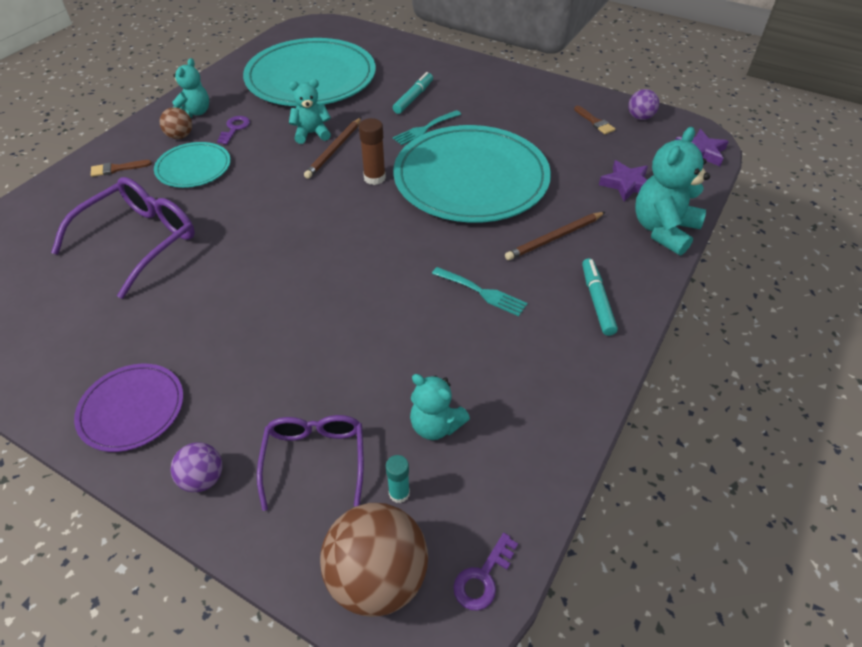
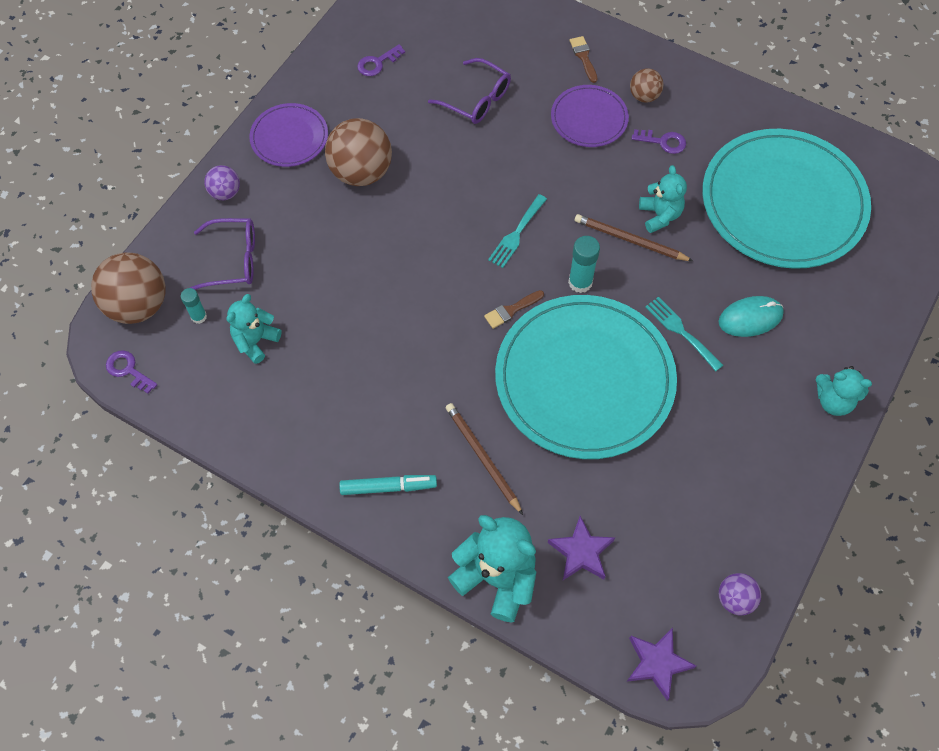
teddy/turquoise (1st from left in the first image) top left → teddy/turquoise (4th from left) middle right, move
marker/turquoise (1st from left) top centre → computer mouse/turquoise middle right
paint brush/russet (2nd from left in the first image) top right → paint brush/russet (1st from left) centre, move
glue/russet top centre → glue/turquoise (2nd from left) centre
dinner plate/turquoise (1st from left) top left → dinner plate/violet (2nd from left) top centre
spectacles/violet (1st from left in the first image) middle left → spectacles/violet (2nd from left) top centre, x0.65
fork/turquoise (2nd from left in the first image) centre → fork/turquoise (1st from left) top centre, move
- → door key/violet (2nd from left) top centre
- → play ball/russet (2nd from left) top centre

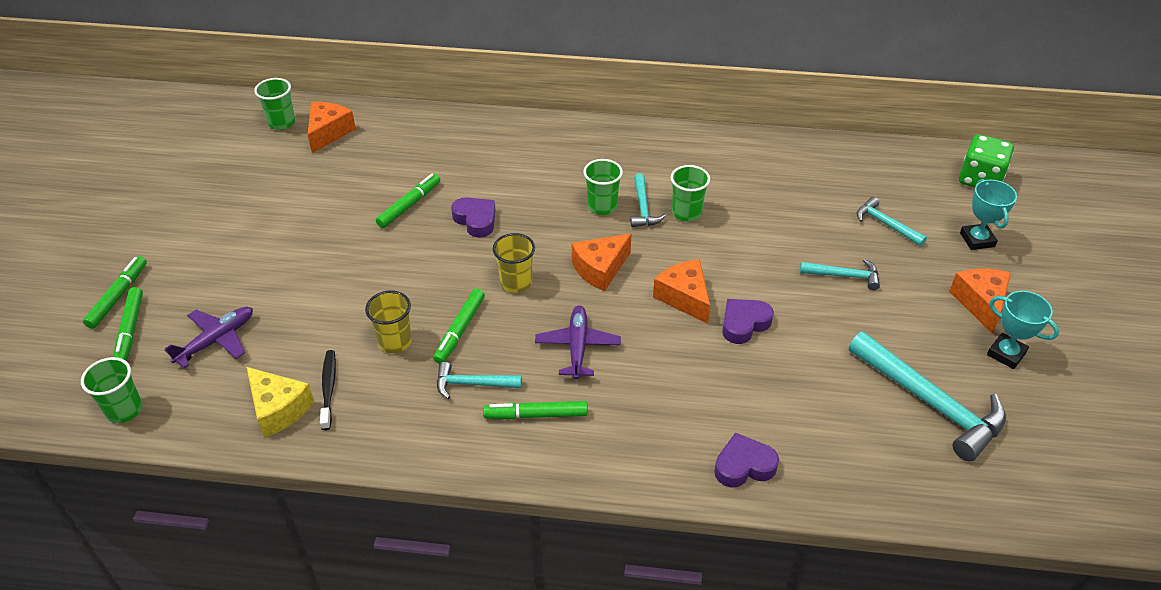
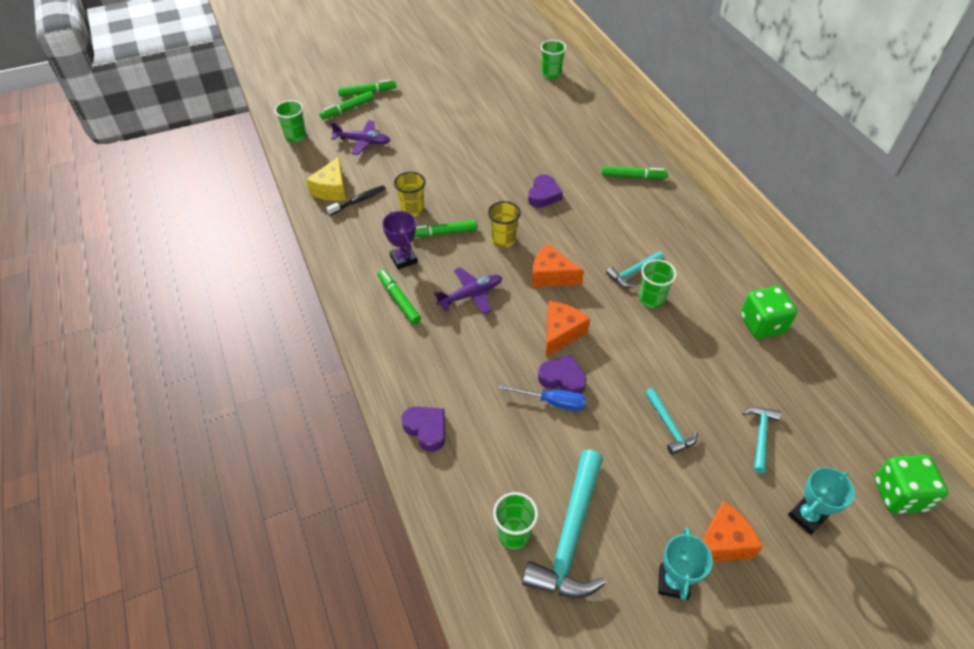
cheese/orange (1st from left) top left → -
cup/leaf-green (3rd from left in the first image) top centre → cup/leaf-green (2nd from left) bottom centre, move
marker/leaf-green (3rd from left in the first image) centre → marker/leaf-green (5th from left) top centre, move
carpenter's hammer/turquoise (1st from left) centre → trophy/violet centre
- → game die/leaf-green (1st from left) middle right
- → hand screwdriver/royal blue centre

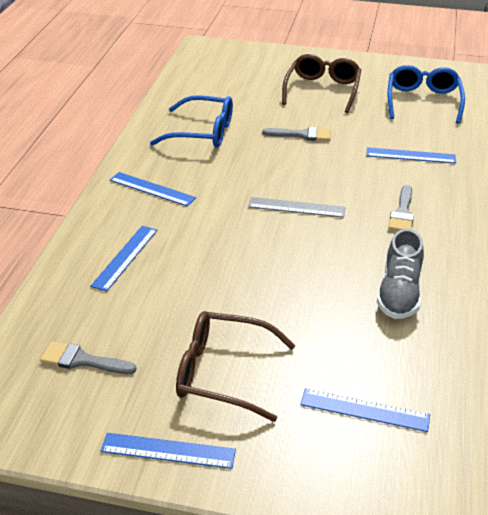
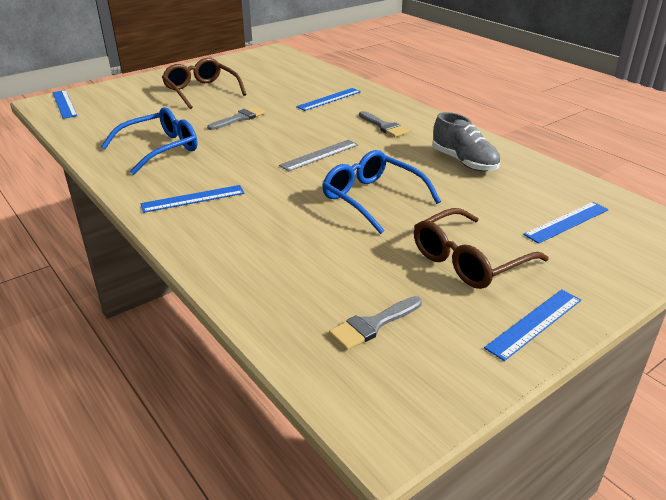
spectacles/royal blue (2nd from left) top right → spectacles/royal blue (2nd from left) centre, move
straightedge/royal blue (1st from left) middle left → straightedge/royal blue (1st from left) top left, move

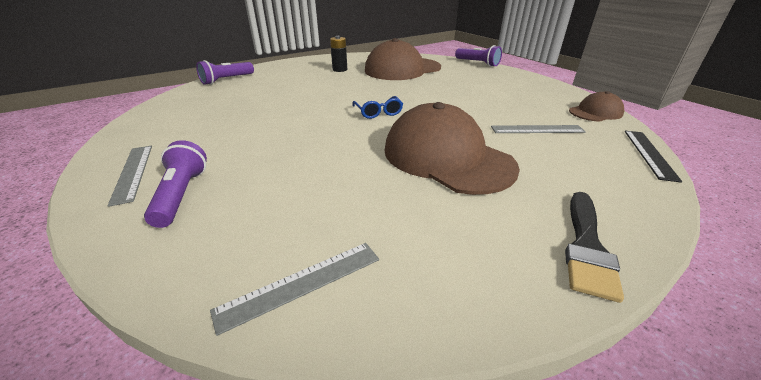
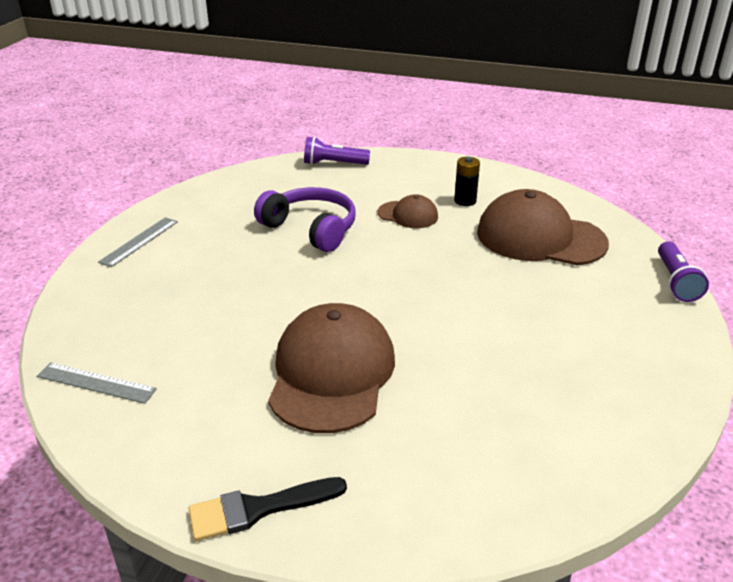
cap/russet (3rd from left in the first image) top right → cap/russet (2nd from left) centre, move
spectacles/royal blue top centre → -
straightedge/ash-grey (3rd from left) middle right → -
straightedge/ebony middle right → -
torch/violet (1st from left) middle left → -
- → headphones/violet centre

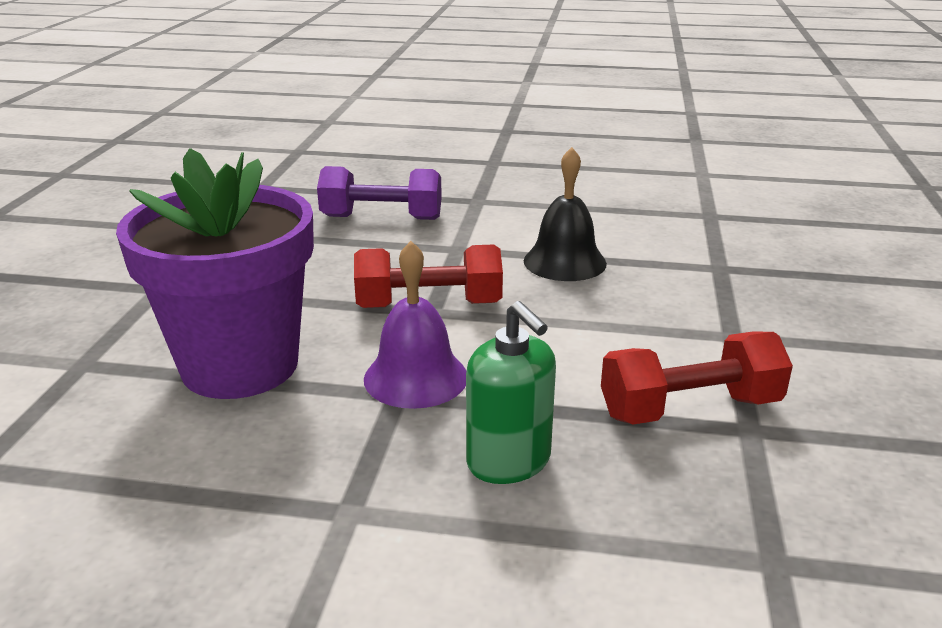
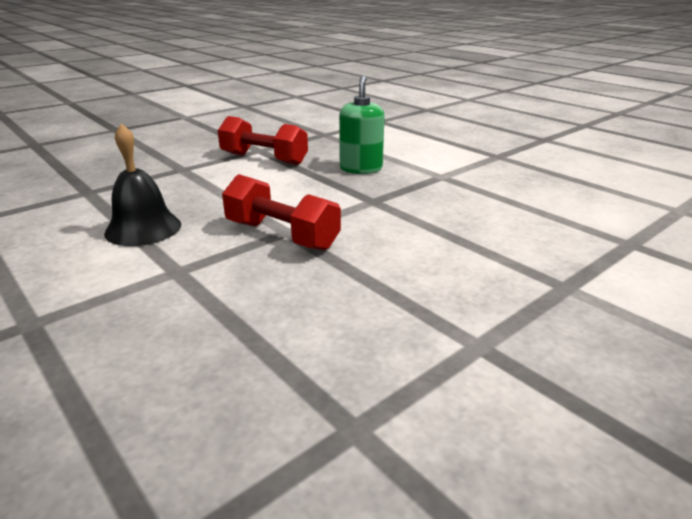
flower pot/violet middle left → -
hand weight/violet top centre → -
hand bell/violet centre → -

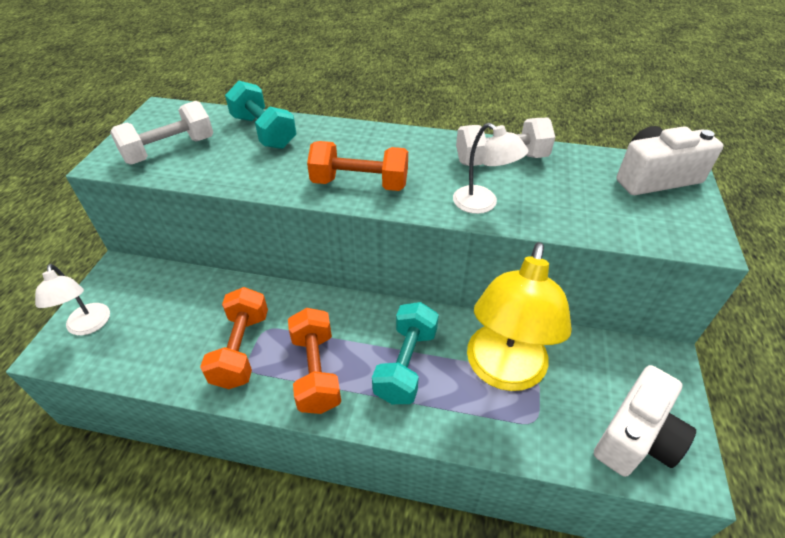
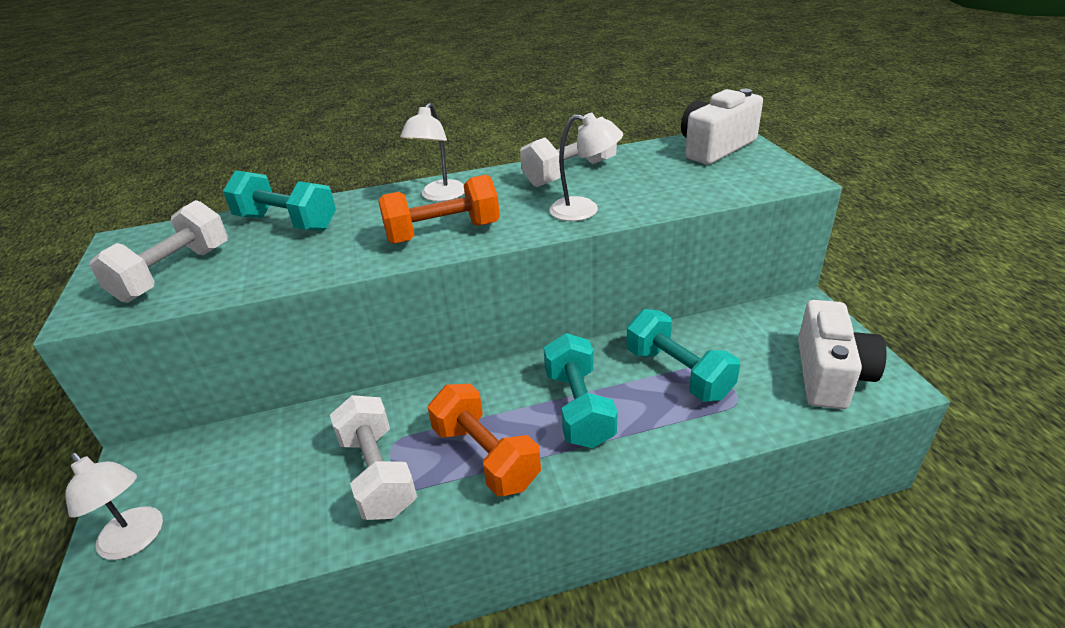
lamp/golden centre → hand weight/turquoise (3rd from left) centre
hand weight/orange (1st from left) middle left → hand weight/white (2nd from left) bottom centre
- → lamp/white (2nd from left) top centre

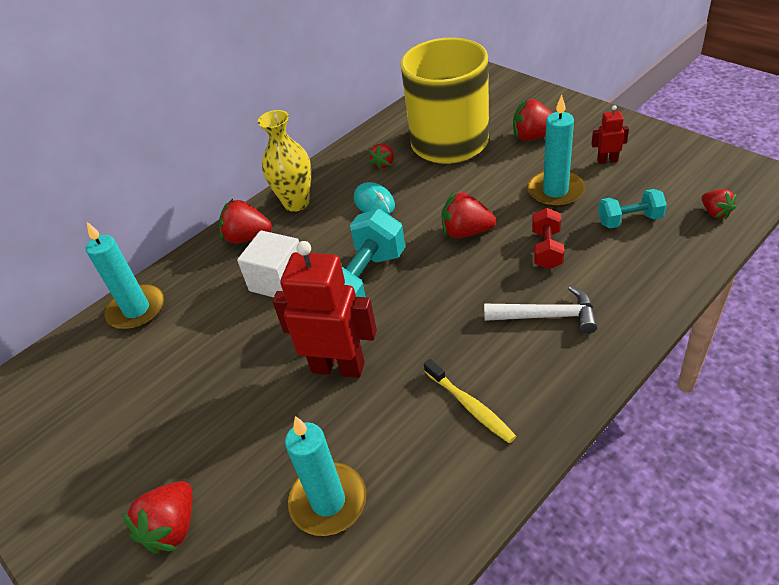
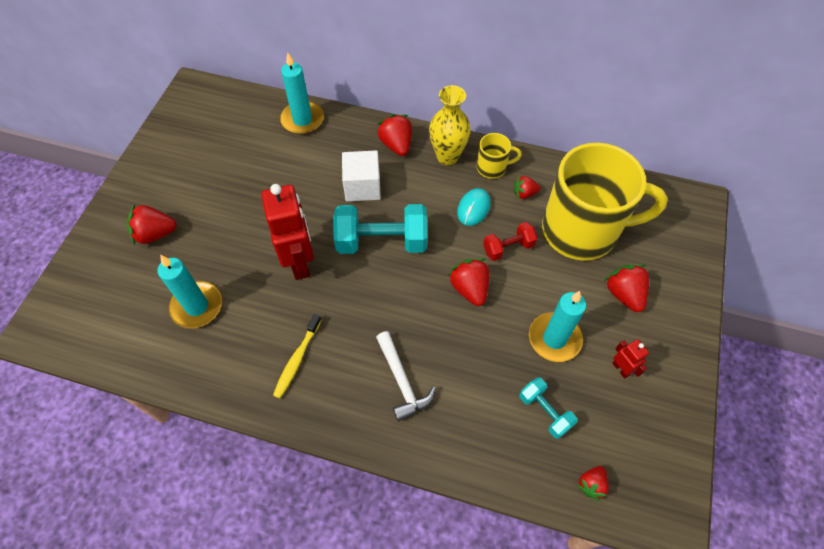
hand weight/crimson middle right → hand weight/crimson centre, move
- → tea mug/golden (1st from left) top centre

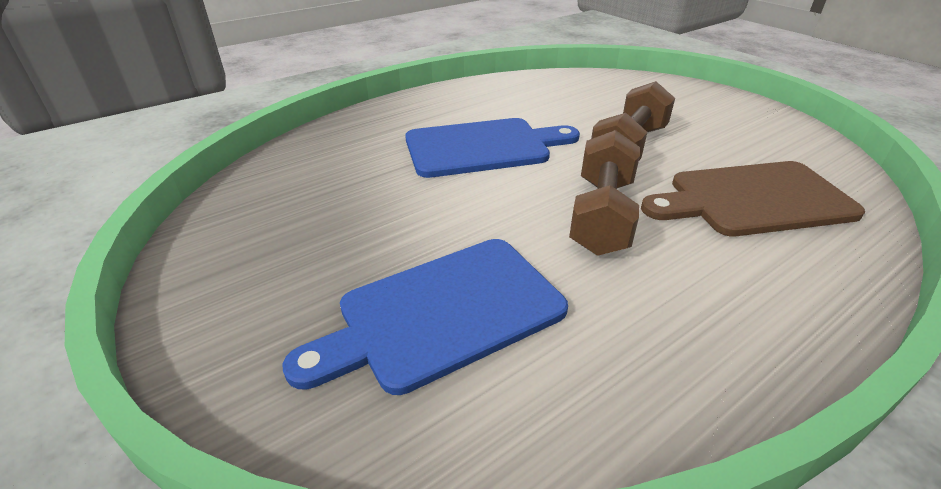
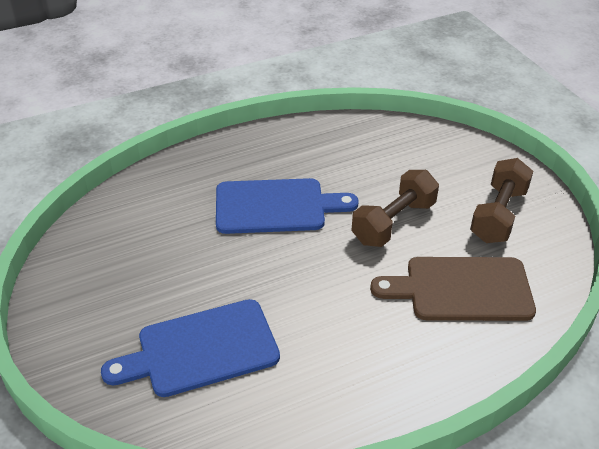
hand weight/russet (1st from left in the first image) centre → hand weight/russet (2nd from left) middle right, move

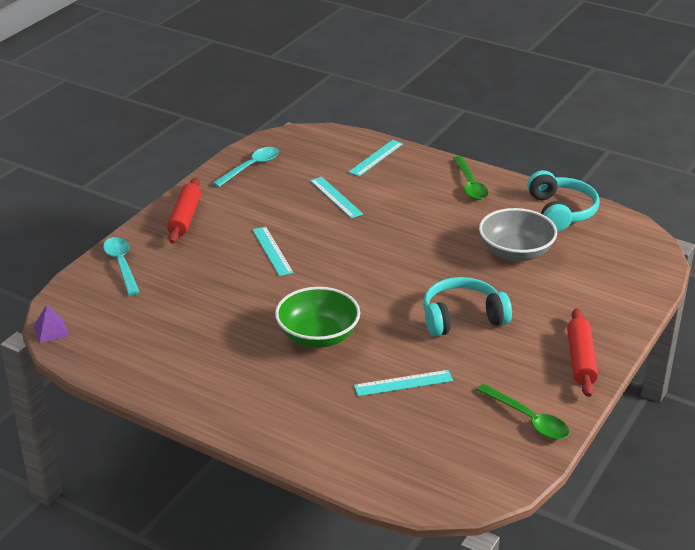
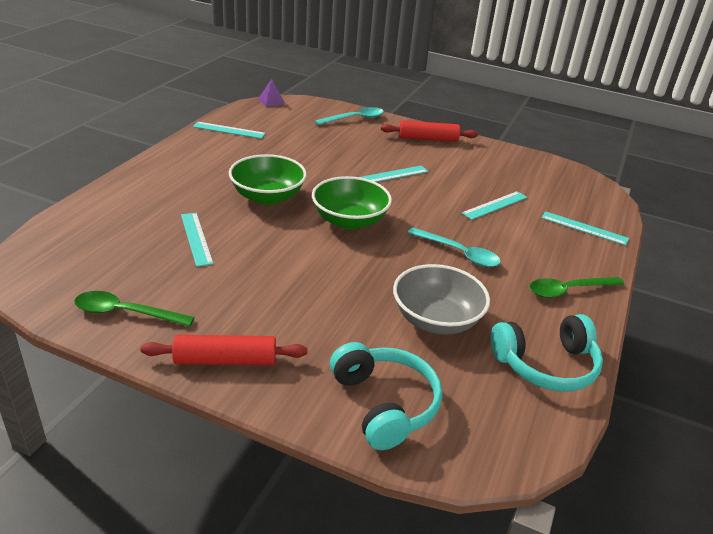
spoon/turquoise (2nd from left) top centre → spoon/turquoise (2nd from left) centre, move
headphones/turquoise (1st from left) middle right → headphones/turquoise (1st from left) bottom centre, move
spoon/leaf-green (2nd from left in the first image) bottom right → spoon/leaf-green (1st from left) middle left, 60 degrees clockwise
- → straightedge/turquoise (2nd from left) top left
- → deep dish/leaf-green (2nd from left) centre

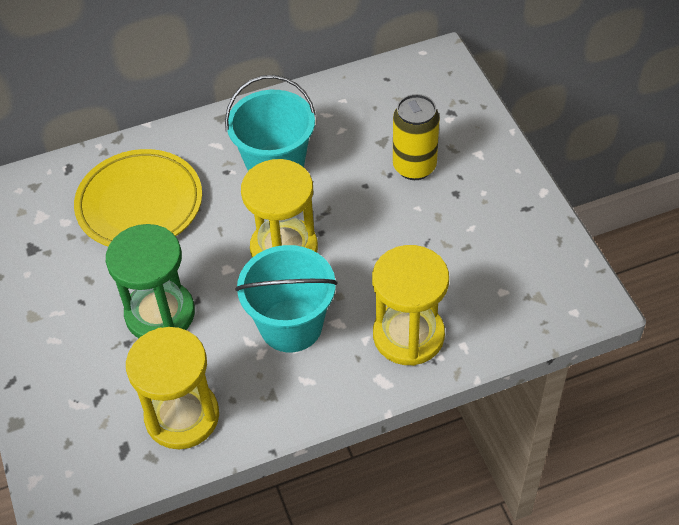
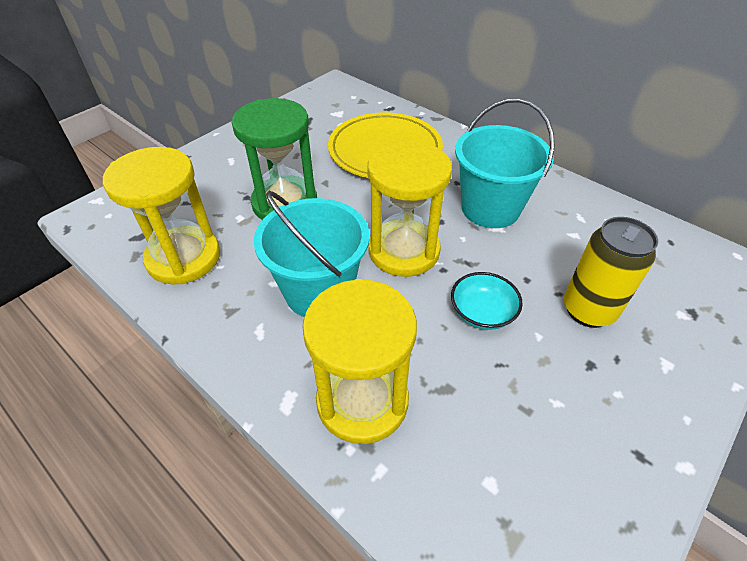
- → deep dish/turquoise centre

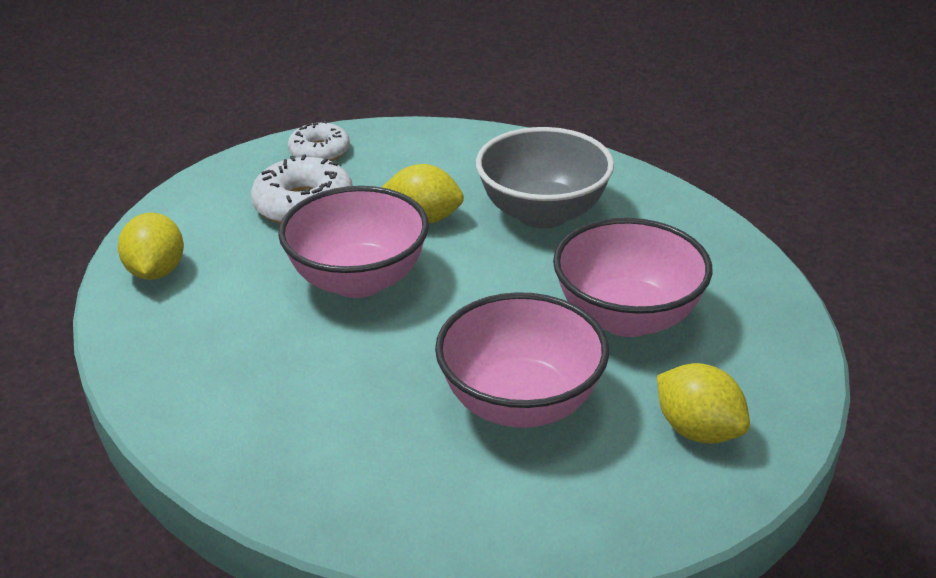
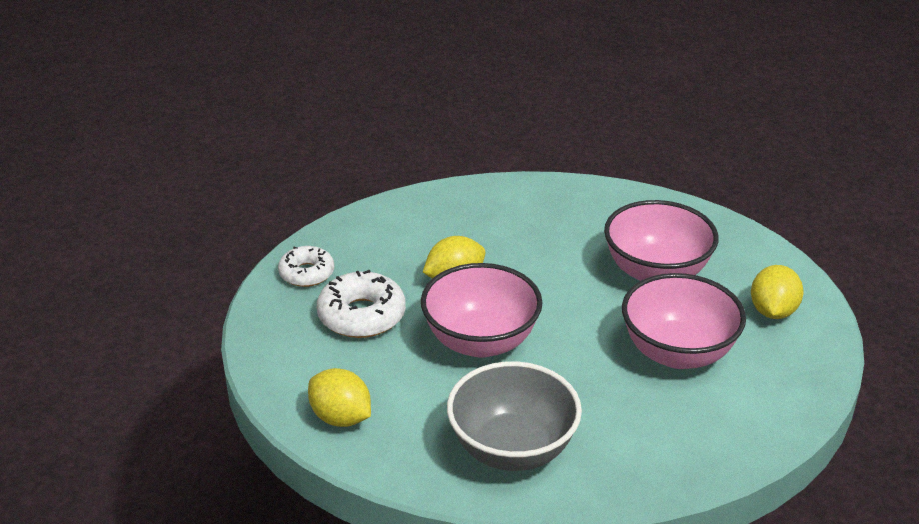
deep dish/ash-grey top centre → deep dish/ash-grey bottom centre, move
toy lemon/golden (3rd from left) bottom right → toy lemon/golden (3rd from left) middle right, 75 degrees counterclockwise

